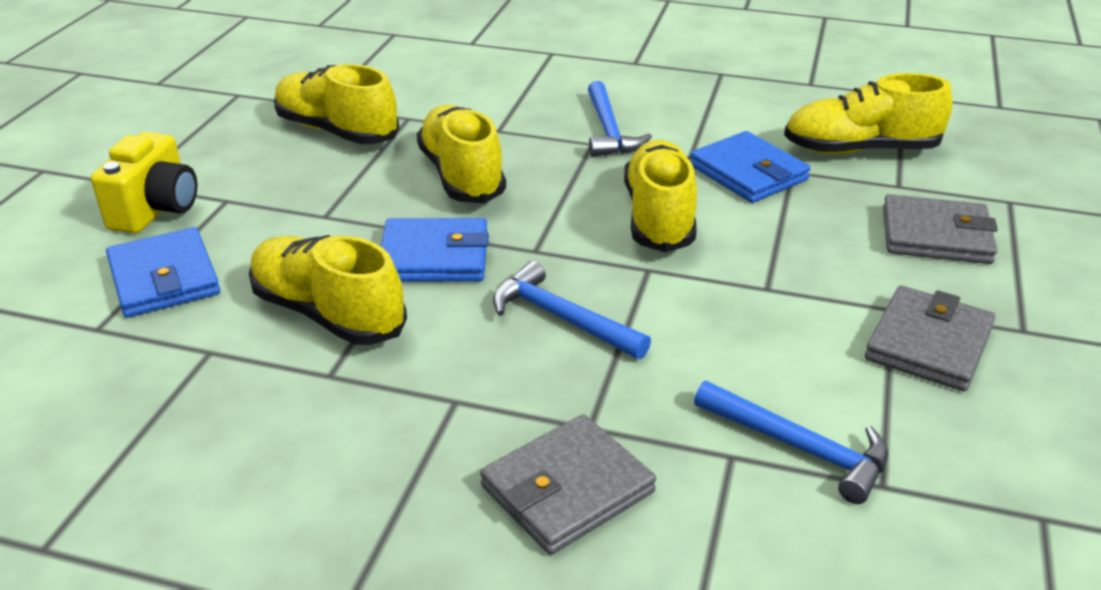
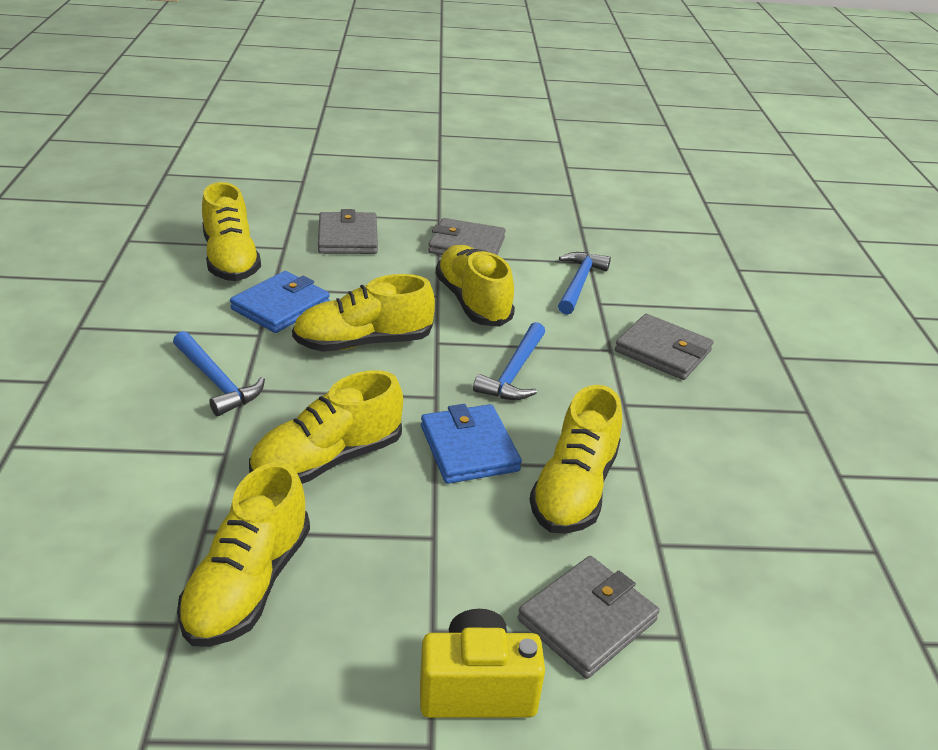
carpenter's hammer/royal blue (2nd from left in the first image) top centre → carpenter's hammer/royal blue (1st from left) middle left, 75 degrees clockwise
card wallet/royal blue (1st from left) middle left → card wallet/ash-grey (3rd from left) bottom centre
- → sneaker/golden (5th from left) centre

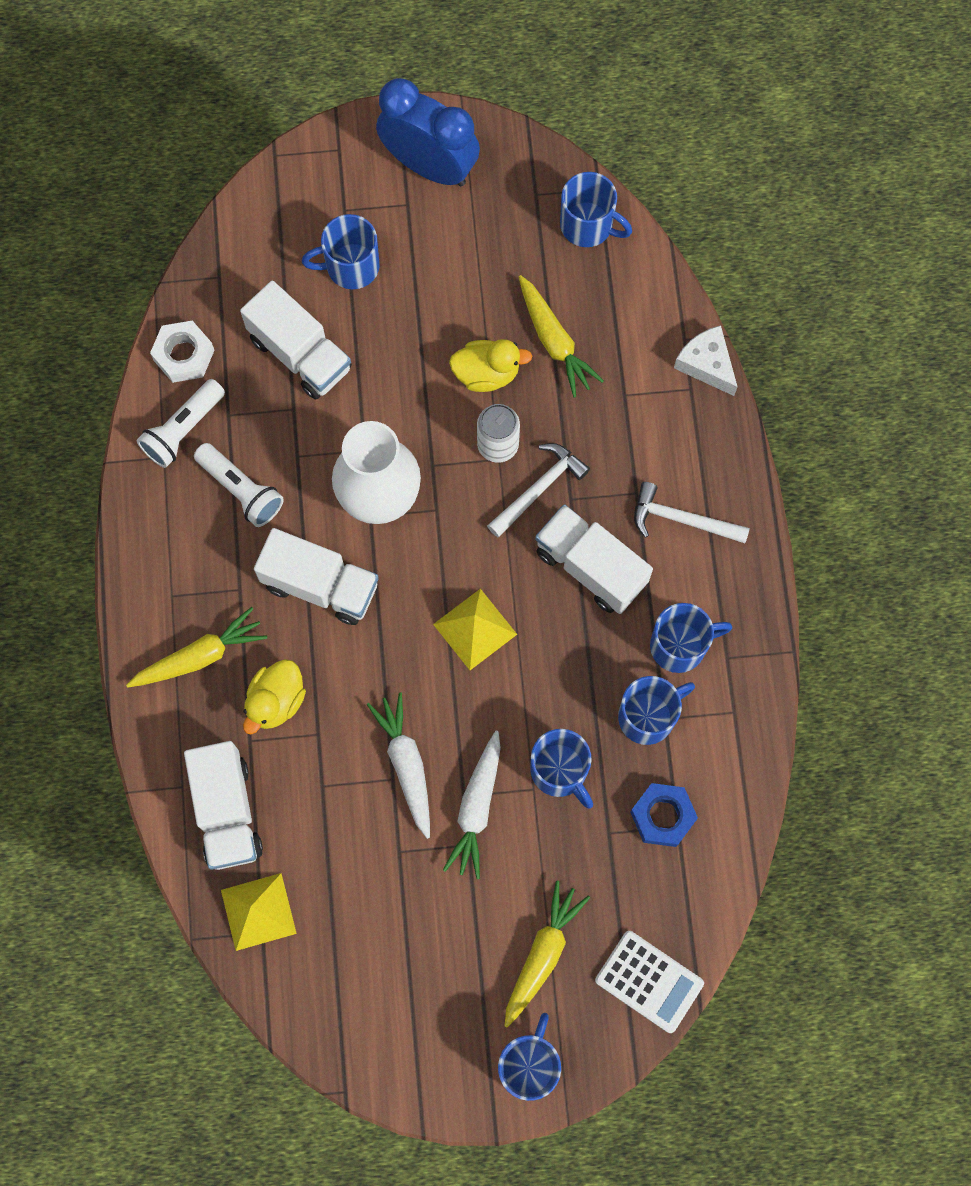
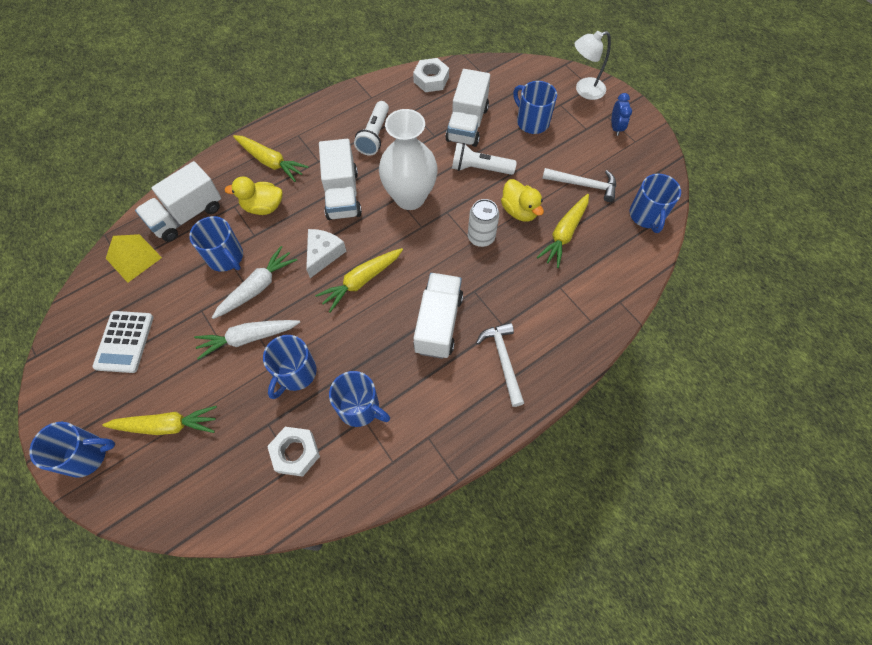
bedside clock/royal blue top centre → bedside clock/royal blue top right, x0.45
cheese/white top right → cheese/white centre, move
torch/white (1st from left in the first image) middle left → torch/white (2nd from left) top centre, move
carpenter's hammer/white (1st from left in the first image) centre → carpenter's hammer/white (2nd from left) top centre, move
pyramid/golden (2nd from left) centre → toy carrot/golden (3rd from left) centre
tea mug/royal blue (6th from left in the first image) middle right → tea mug/royal blue (2nd from left) middle left, move
nut/royal blue bottom right → nut/white (1st from left) bottom centre
adding machine/white bottom right → adding machine/white middle left, move
- → lamp/white top right

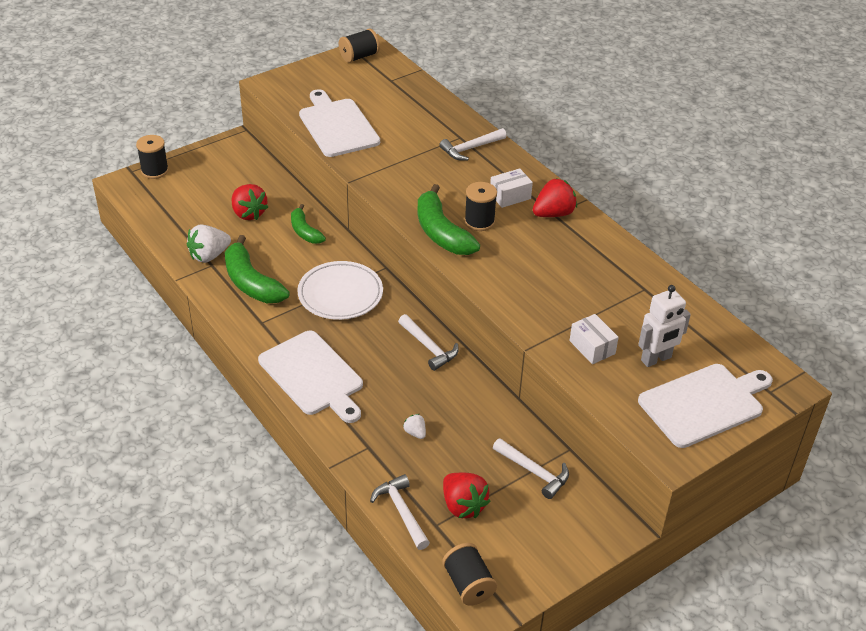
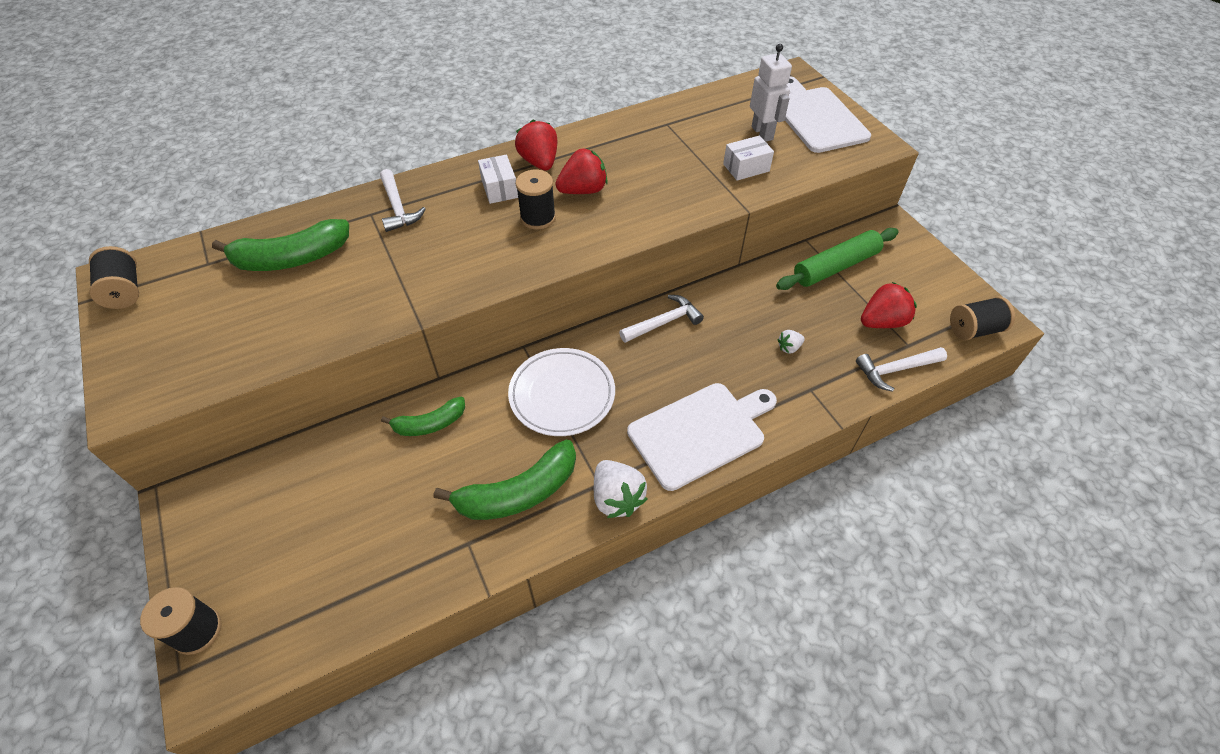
chopping board/white (2nd from left) top centre → -
toy strawberry/crimson (1st from left in the first image) top left → toy strawberry/crimson (2nd from left) top centre, move
banana/leaf-green (3rd from left in the first image) centre → banana/leaf-green (1st from left) top left, move
toy strawberry/white (1st from left) middle left → toy strawberry/white (1st from left) centre, move
carpenter's hammer/white (4th from left) bottom centre → dough roller/leaf-green middle right

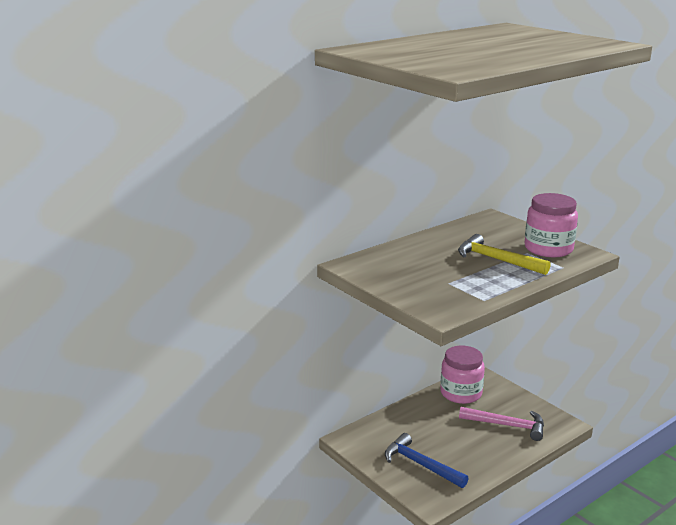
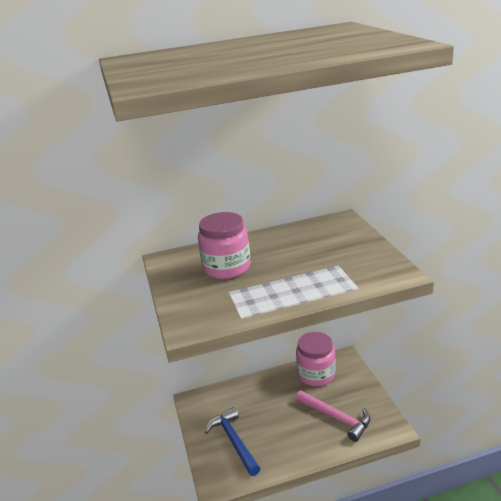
jar/rose-pink (2nd from left in the first image) middle right → jar/rose-pink (1st from left) centre, move
carpenter's hammer/golden middle right → -

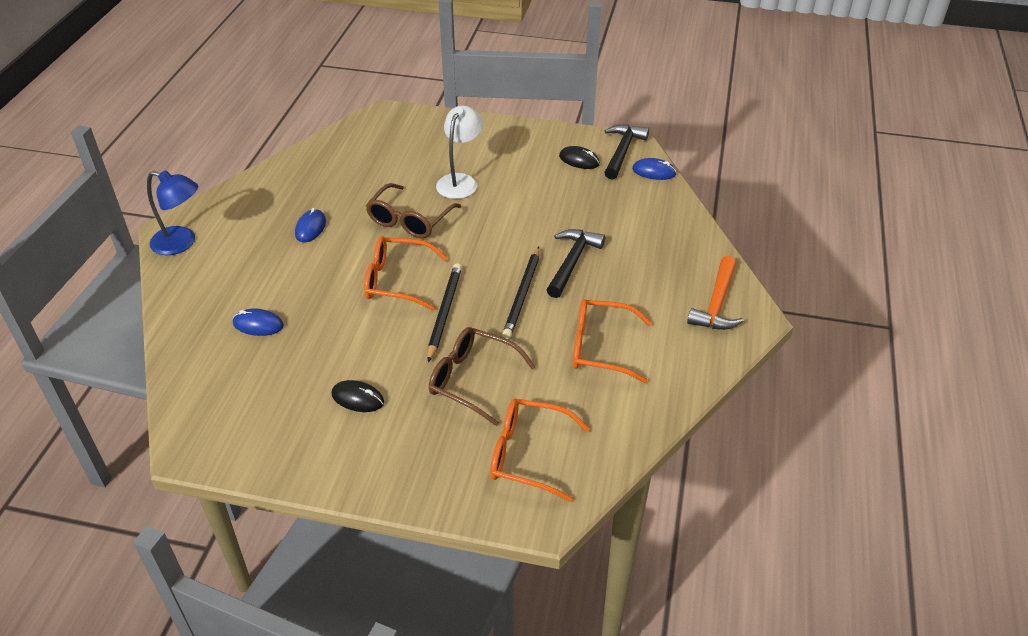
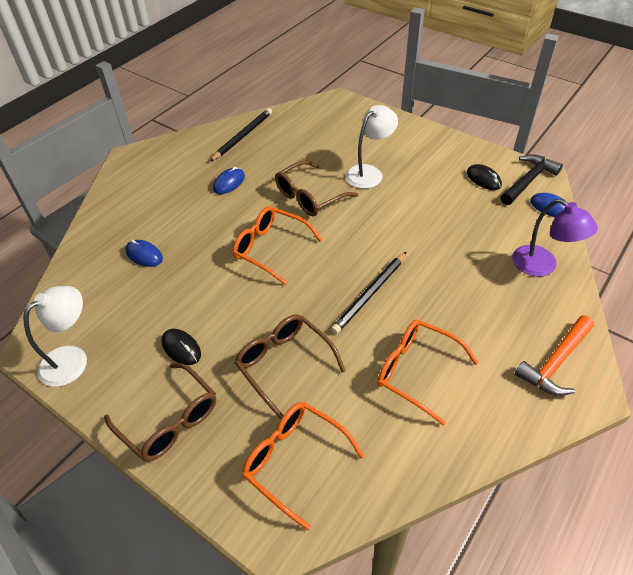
lamp/royal blue middle left → -
carpenter's hammer/ebony (1st from left) centre → -
wooden pencil/ebony (1st from left) centre → wooden pencil/ebony (1st from left) top centre, move
- → lamp/violet middle right
- → lamp/white (1st from left) middle left
- → spectacles/russet (1st from left) bottom left

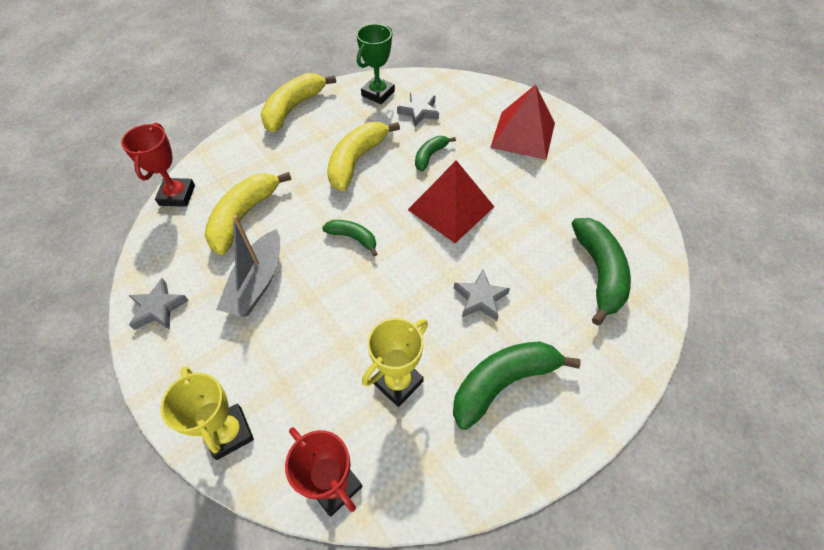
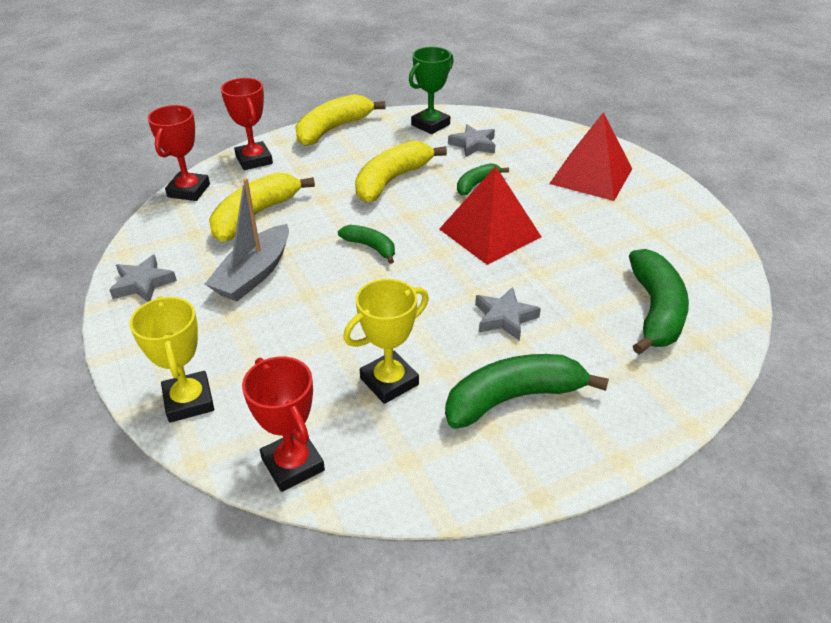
- → trophy/crimson (2nd from left) top left

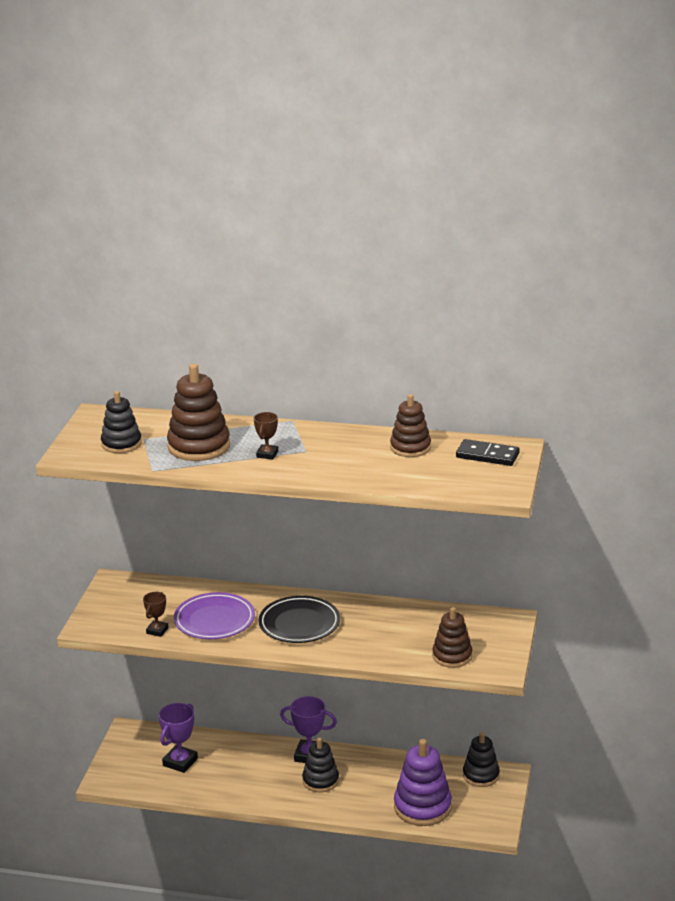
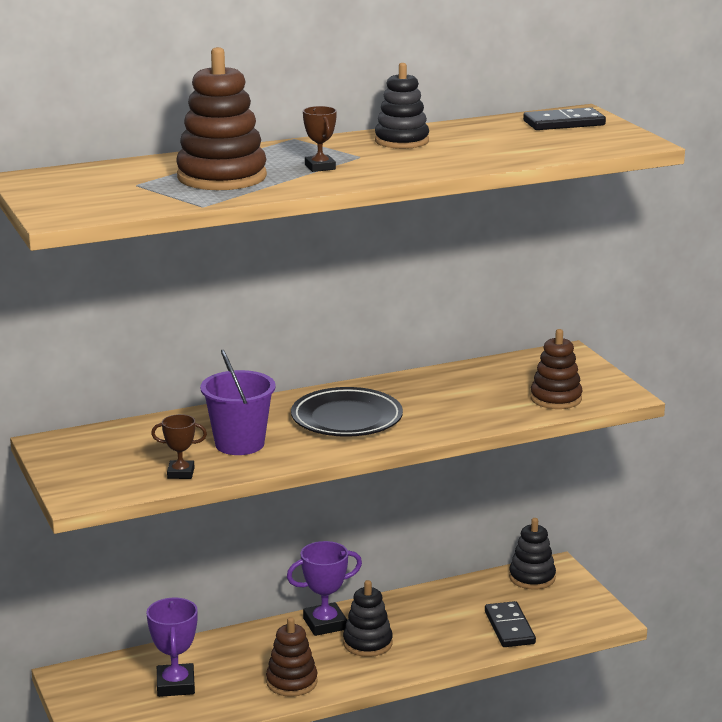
stacking rings/ebony (1st from left in the first image) middle left → stacking rings/ebony (2nd from left) top centre, move
stacking rings/russet (2nd from left) centre → stacking rings/russet (2nd from left) bottom centre, move
trophy/russet (1st from left) bottom left → trophy/russet (1st from left) middle left, 75 degrees counterclockwise
dinner plate/violet bottom left → bucket/violet middle left
stacking rings/violet bottom centre → domino/ebony (1st from left) bottom right

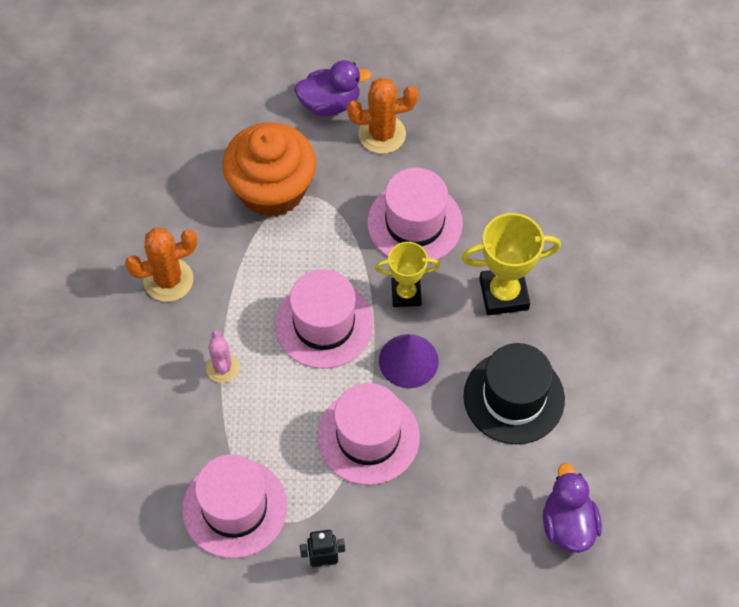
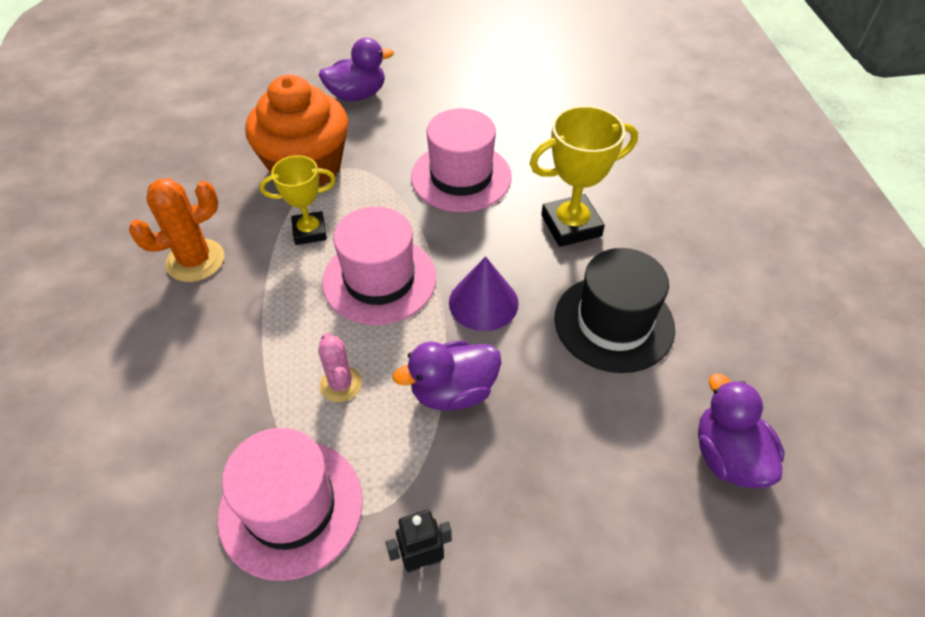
prickly plant/orange (2nd from left) top centre → -
trophy/golden (1st from left) centre → trophy/golden (1st from left) top left, move
prickly plant/rose-pink middle left → prickly plant/rose-pink centre, move
tall hat/rose-pink (3rd from left) bottom centre → duck/violet (2nd from left) centre

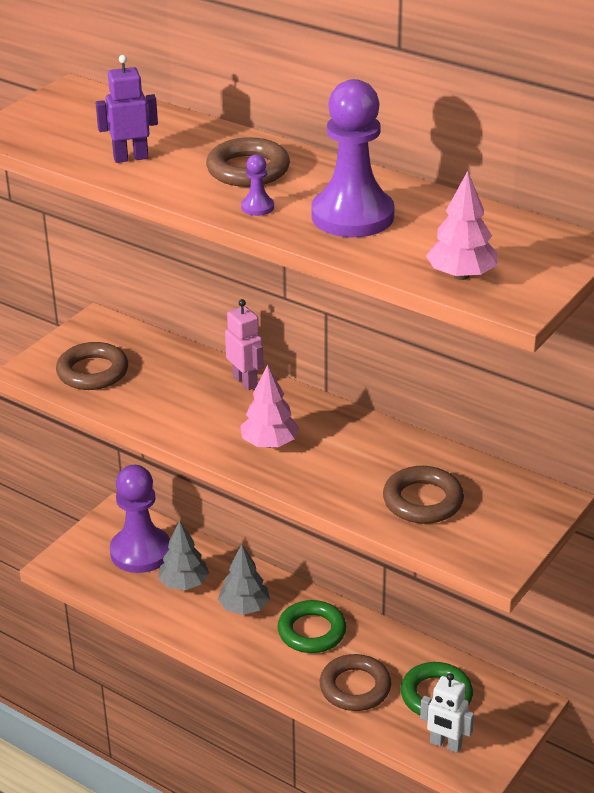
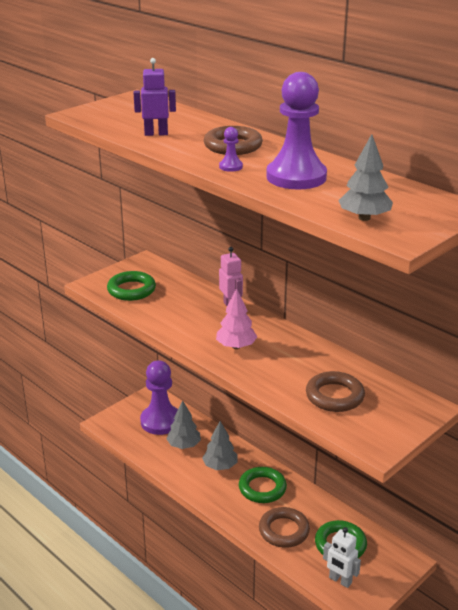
toy tree/rose-pink (2nd from left) top right → toy tree/ash-grey (3rd from left) top right
torus/russet (1st from left) middle left → torus/leaf-green (1st from left) middle left

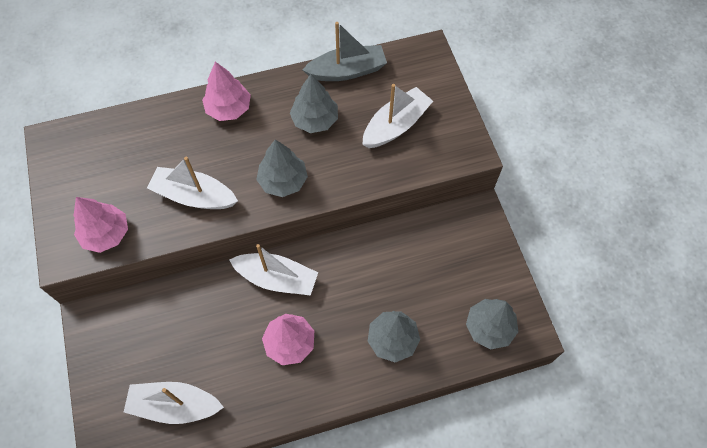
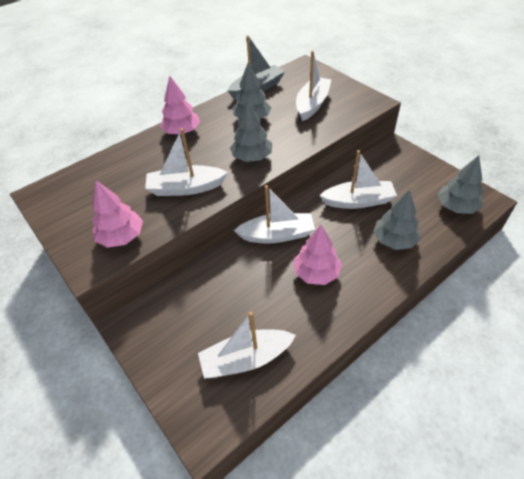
- → toy boat/white (5th from left) middle right

